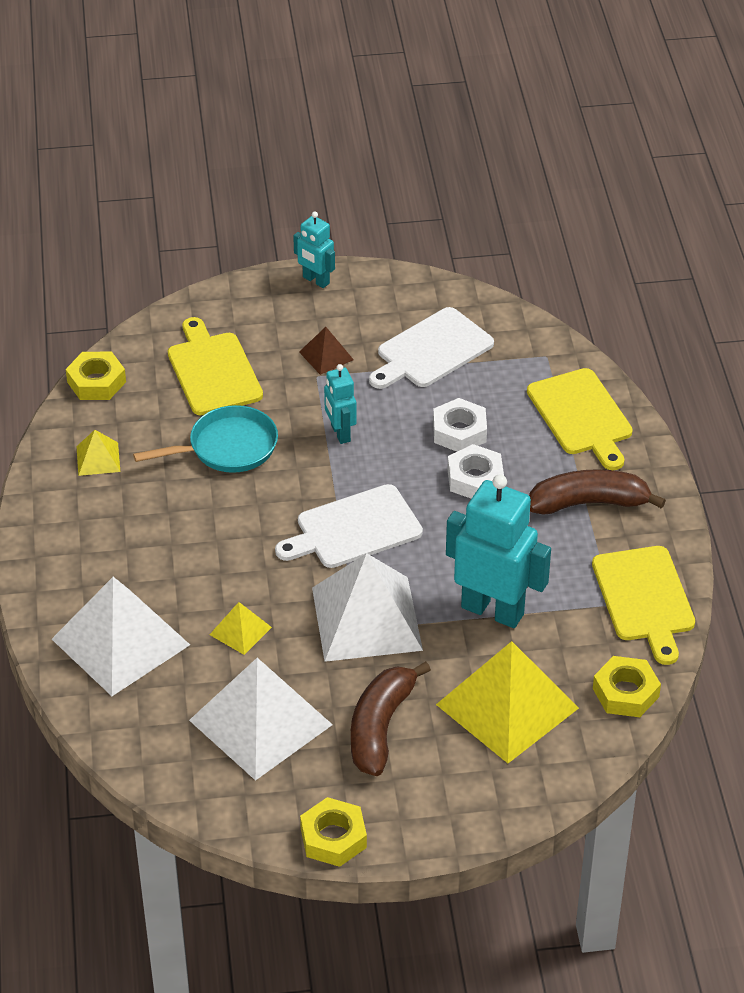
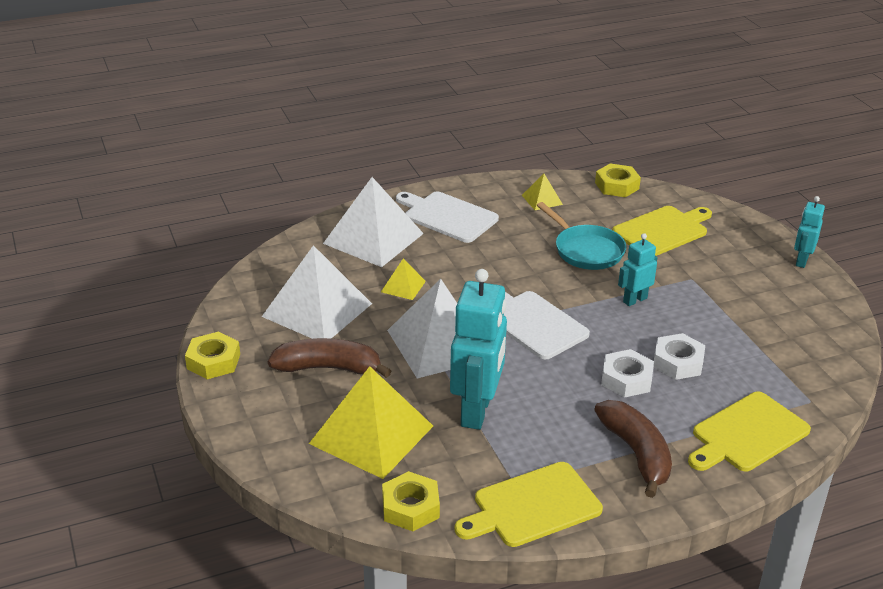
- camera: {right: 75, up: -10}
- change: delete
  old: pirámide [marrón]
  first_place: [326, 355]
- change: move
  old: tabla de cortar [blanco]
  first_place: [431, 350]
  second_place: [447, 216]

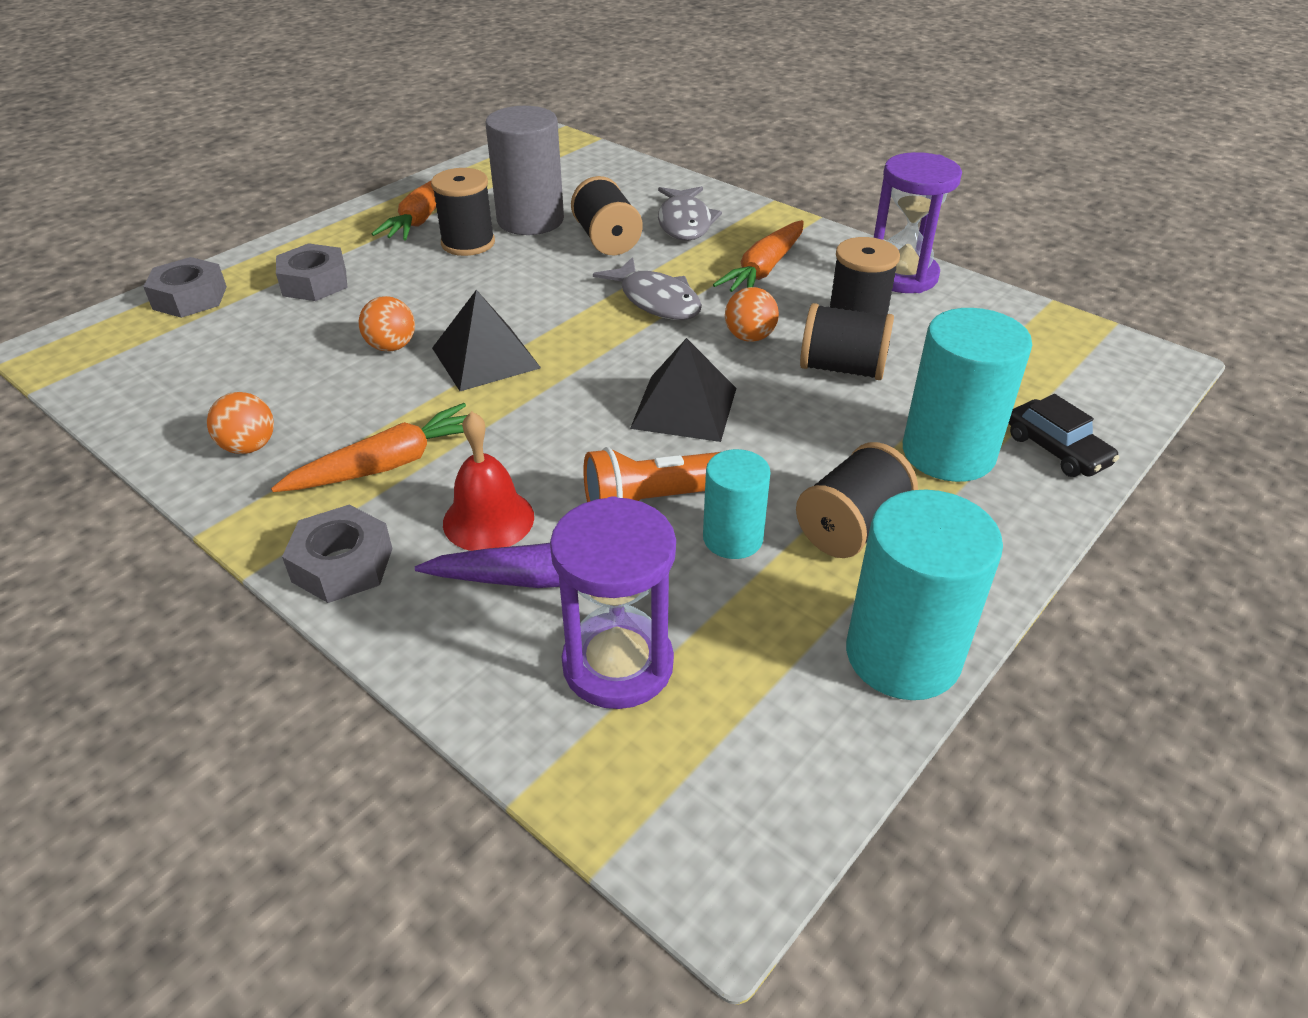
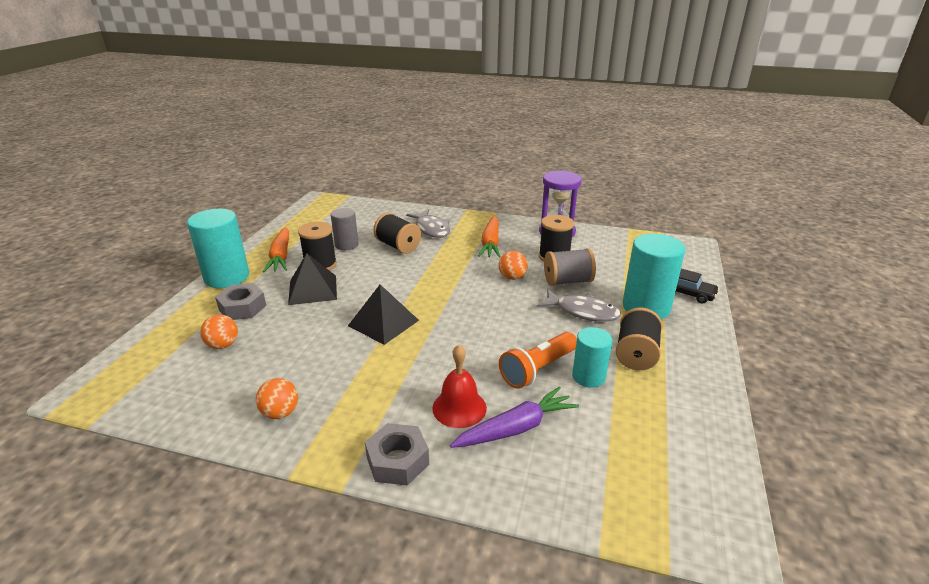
- camera: {right: -25, up: -10}
- change: delete
  old: tuerca [gris]
  first_place: [190, 298]
- change: delete
  old: zanahoria [naranja]
  first_place: [387, 464]
- change: delete
  old: reloj de arena [morado]
  first_place: [618, 664]
- change: move
  old: pelota [naranja]
  first_place: [391, 347]
  second_place: [223, 345]
- change: move
  old: pez [gris]
  first_place: [656, 301]
  second_place: [582, 312]
- change: move
  old: pirámide [negro]
  first_place: [684, 408]
  second_place: [312, 290]
- change: move
  old: cilindro [turquesa]
  first_place: [903, 655]
  second_place: [227, 277]
- change: recolor
  old: carrete [negro]
  new: carrete [gris]
  first_place: [842, 368]
  second_place: [567, 281]
- change: resize
  old: cilindro [gris]
  first_place: [530, 220]
  second_place: [346, 245]
  factor: 0.59

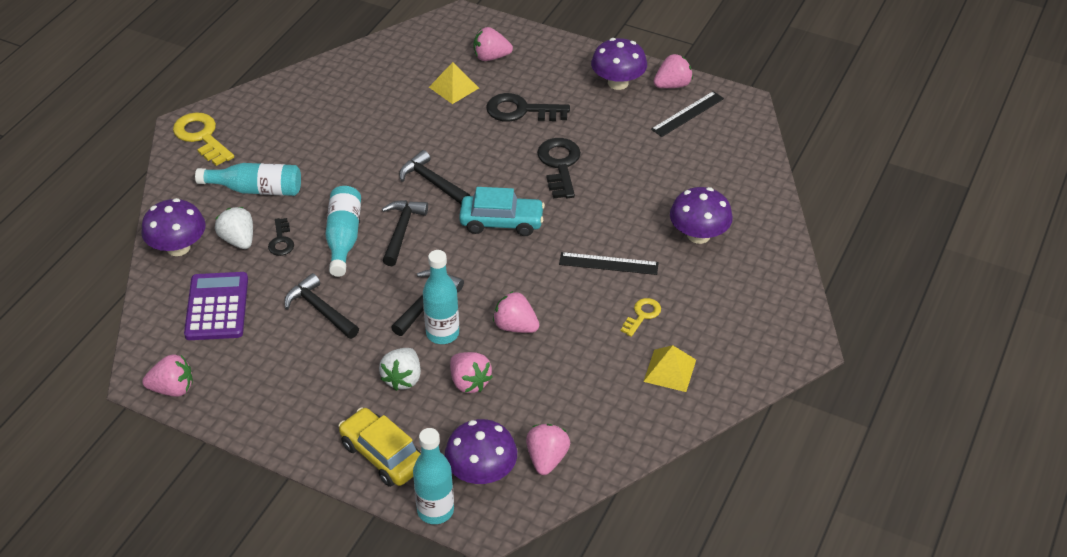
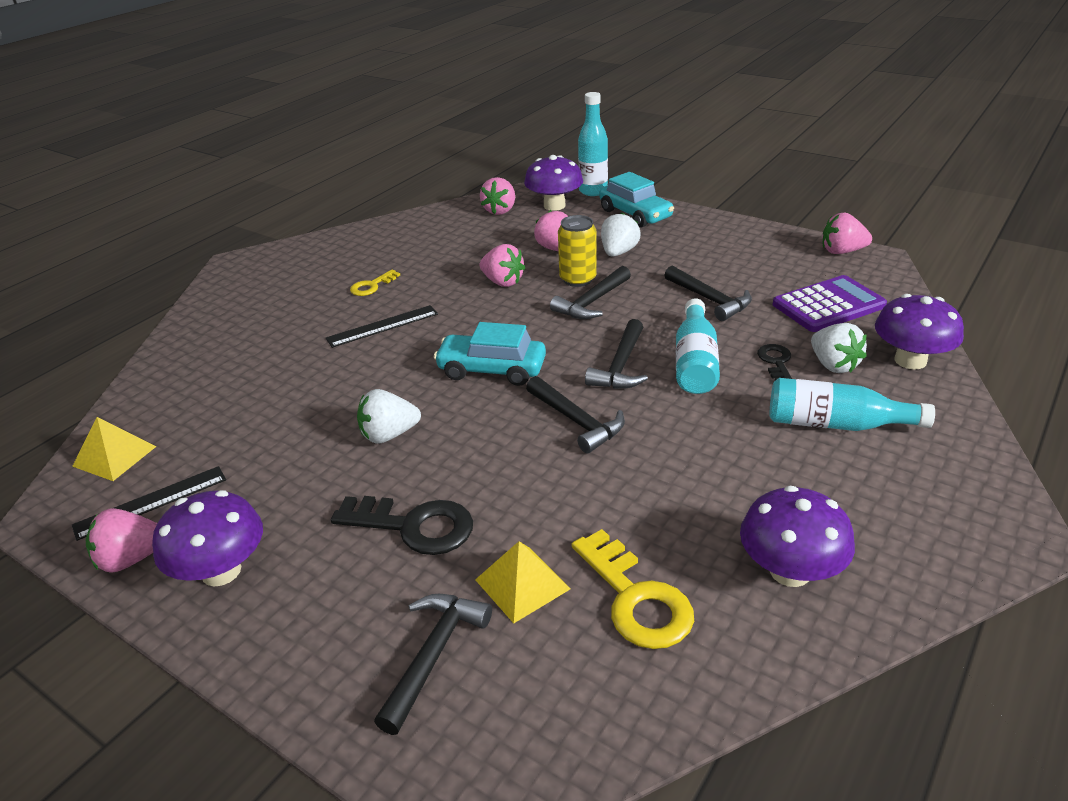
- camera: {right: -170, up: -10}
- change: move
  old: llave [amarillo]
  first_place: [201, 137]
  second_place: [636, 598]
- change: move
  old: pirámide [amarillo]
  first_place: [670, 370]
  second_place: [114, 456]
- change: move
  old: seta [morado]
  first_place: [698, 235]
  second_place: [790, 571]
- change: replace
  old: botella [turquesa]
  new: lata [amarillo]
  first_place: [442, 333]
  second_place: [577, 279]
- change: replace
  old: fresa [rosa]
  new: martillo [negro]
  first_place: [491, 57]
  second_place: [433, 655]
- change: replace
  old: llave [negro]
  new: fresa [blanco]
  first_place: [559, 165]
  second_place: [389, 435]
- change: recolor
  old: coche [amarillo]
  new: coche [turquesa]
  first_place: [382, 455]
  second_place: [635, 214]
- change: rotate
  old: calculadora [morado]
  first_place: [217, 307]
  second_place: [828, 305]
  degrees: -120
- change: rotate
  old: regla [negro]
  first_place: [608, 264]
  second_place: [382, 326]
  degrees: -45

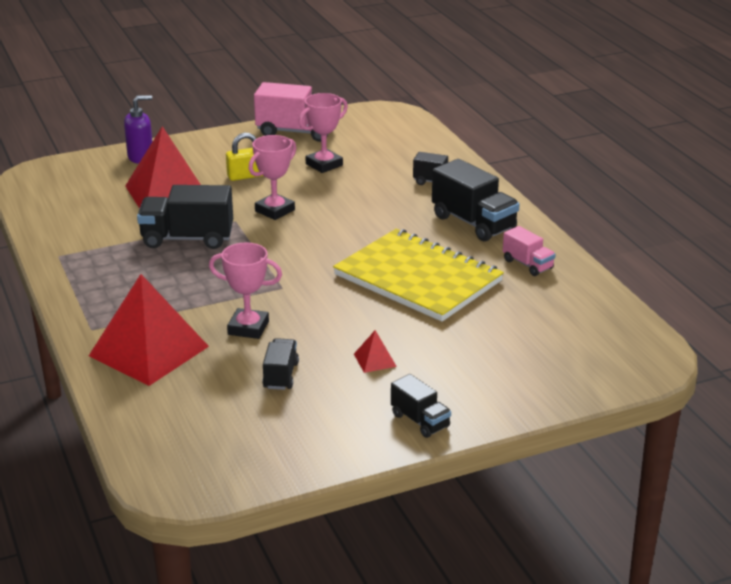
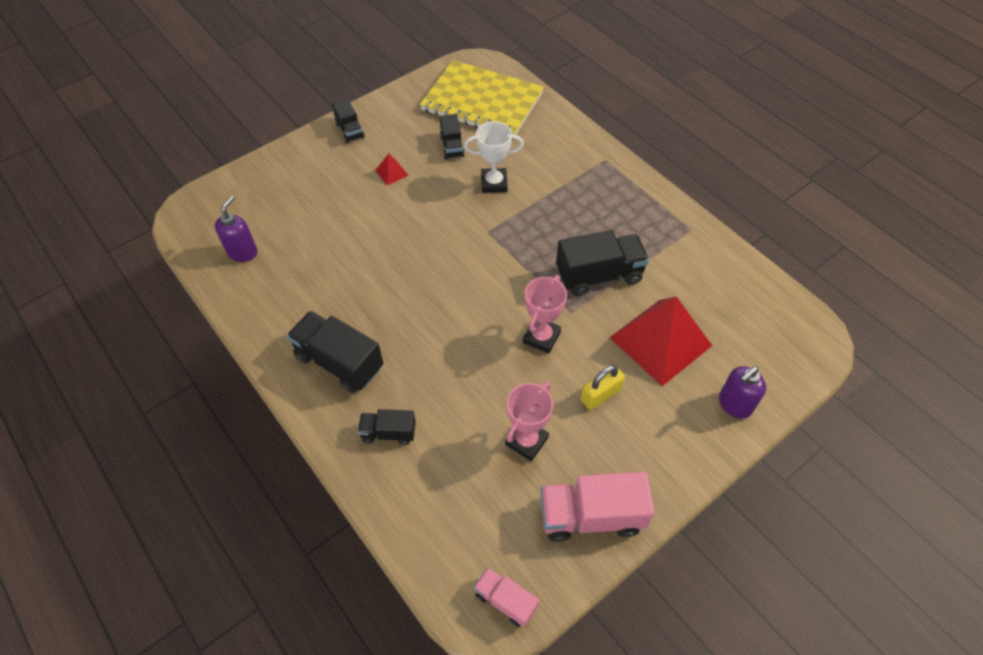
- camera: {right: 165, up: 25}
- change: delete
  old: pirámide [rojo]
  first_place: [148, 351]
- change: insert
  new: dispensador de jabón [morado]
  second_place: [243, 252]
- change: move
  old: cuaderno [amarillo]
  first_place: [418, 278]
  second_place: [482, 102]
- change: move
  old: camión [rosa]
  first_place: [527, 264]
  second_place: [505, 600]
- change: recolor
  old: trofeo [rosa]
  new: trofeo [blanco]
  first_place: [248, 328]
  second_place: [494, 183]
- change: rotate
  old: camión [negro]
  first_place: [420, 421]
  second_place: [350, 130]
  degrees: -150

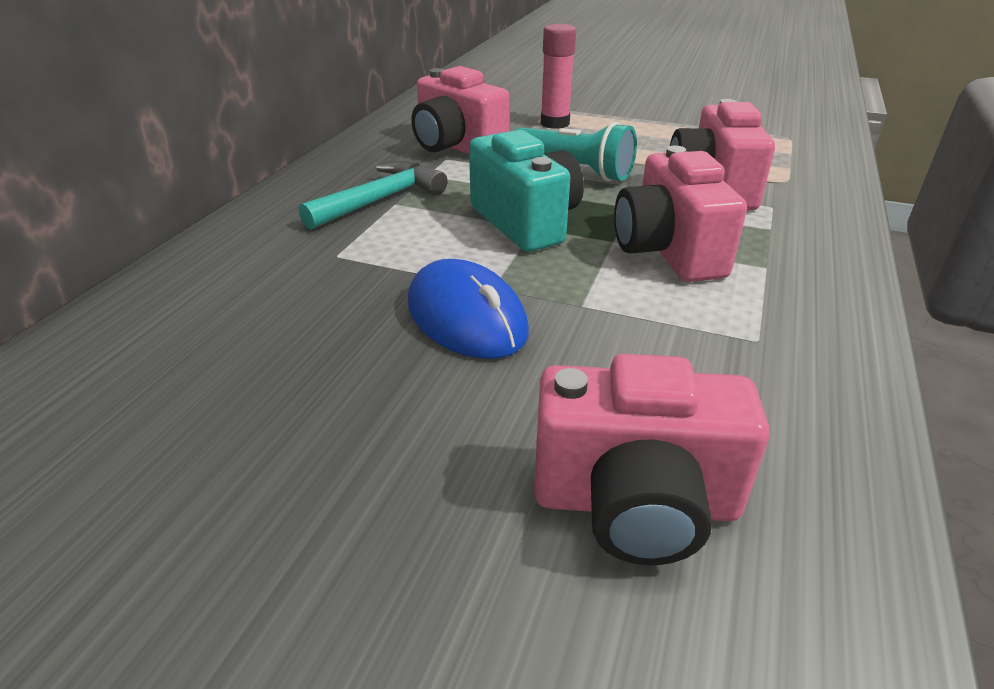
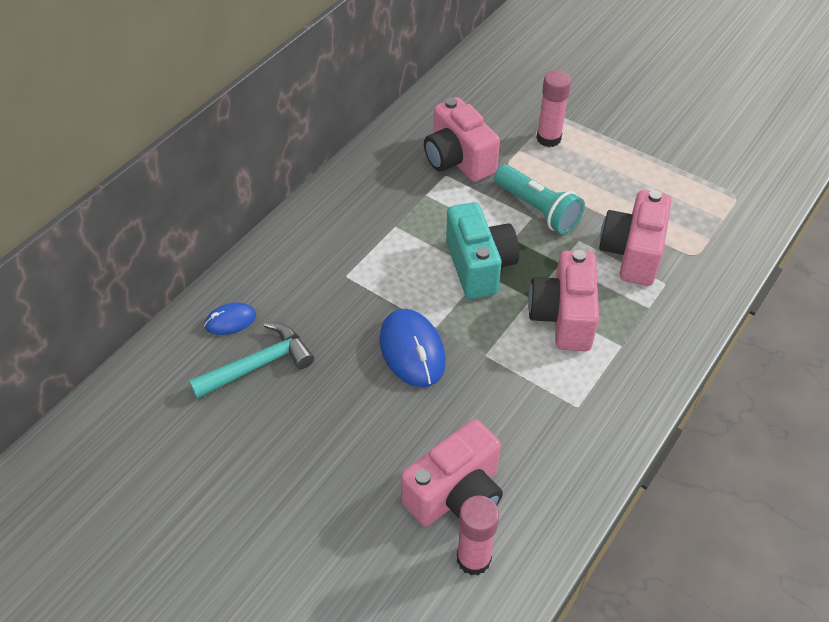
- camera: {right: 15, up: 15}
- change: insert
  new: ratón [azul]
  second_place: [230, 321]
- change: insert
  new: barra de pegamento [rosa]
  second_place: [473, 559]
- change: move
  old: martillo [turquesa]
  first_place: [381, 200]
  second_place: [259, 364]
- change: rotate
  old: cámara [rosa]
  first_place: [635, 503]
  second_place: [456, 494]
  degrees: -60

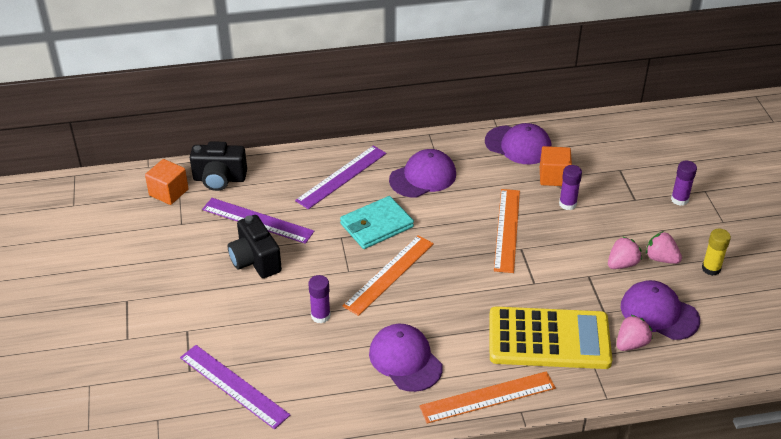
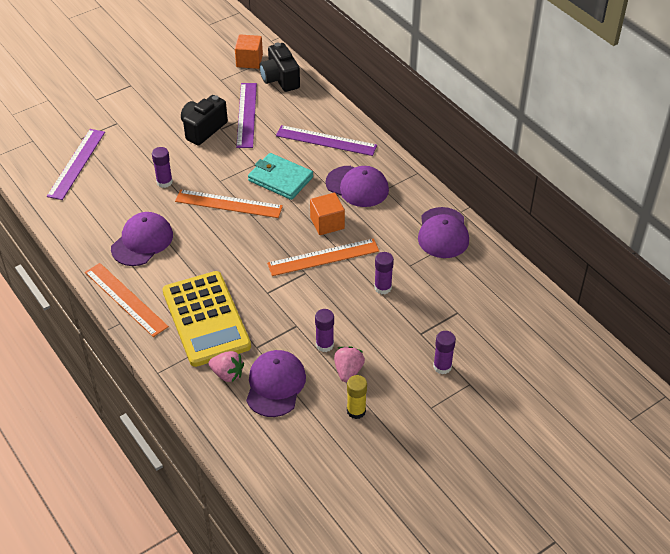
- camera: {right: 65, up: 5}
- change: move
  old: cubo [naranja]
  first_place: [554, 177]
  second_place: [327, 223]
- change: replace
  old: fresa [rosa]
  new: barra de pegamento [morado]
  first_place: [622, 264]
  second_place: [324, 345]

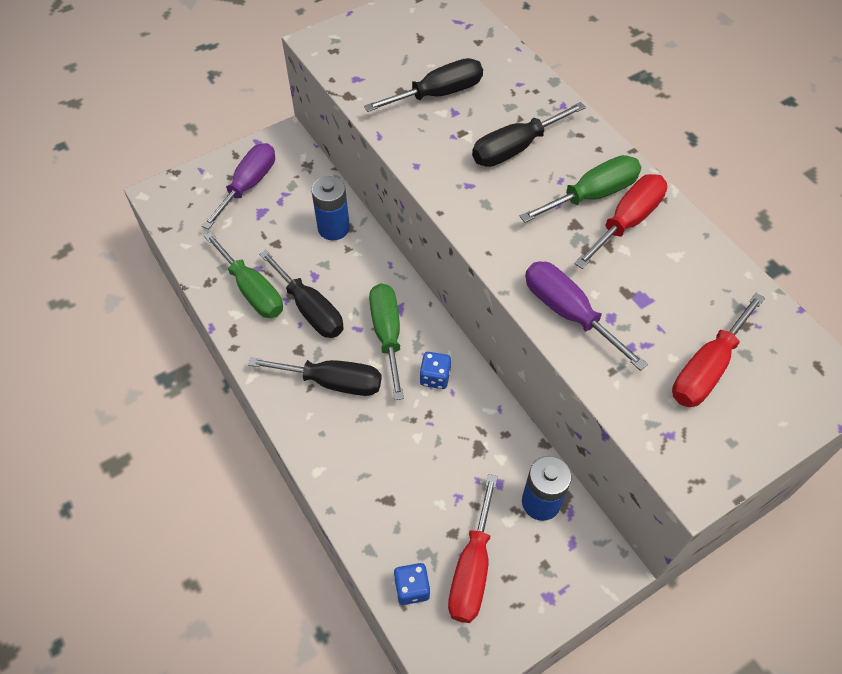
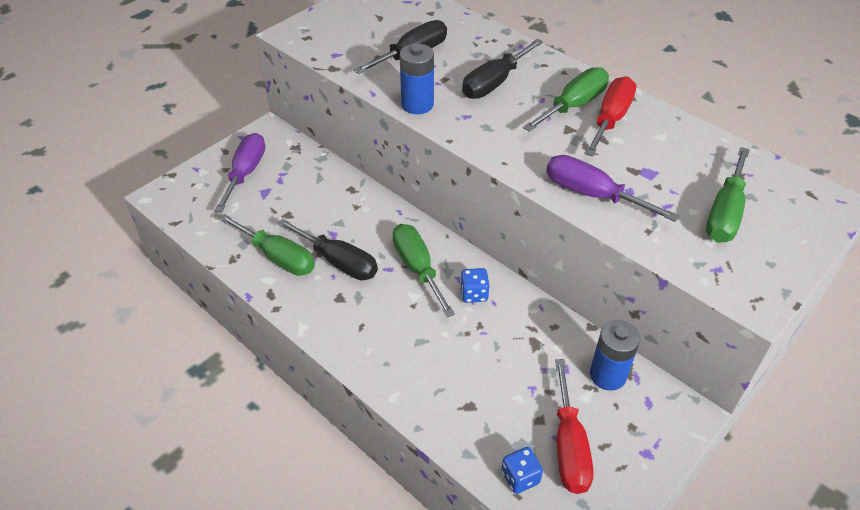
- camera: {right: -15, up: -10}
- change: delete
  old: destornillador [negro]
  first_place: [332, 382]
- change: move
  old: pila [azul]
  first_place: [333, 228]
  second_place: [417, 104]
- change: recolor
  old: destornillador [rojo]
  new: destornillador [verde]
  first_place: [707, 368]
  second_place: [725, 213]

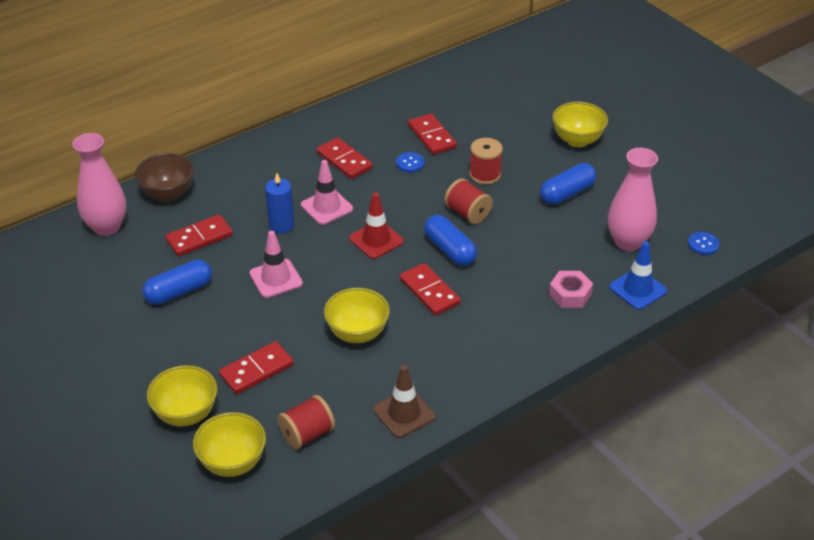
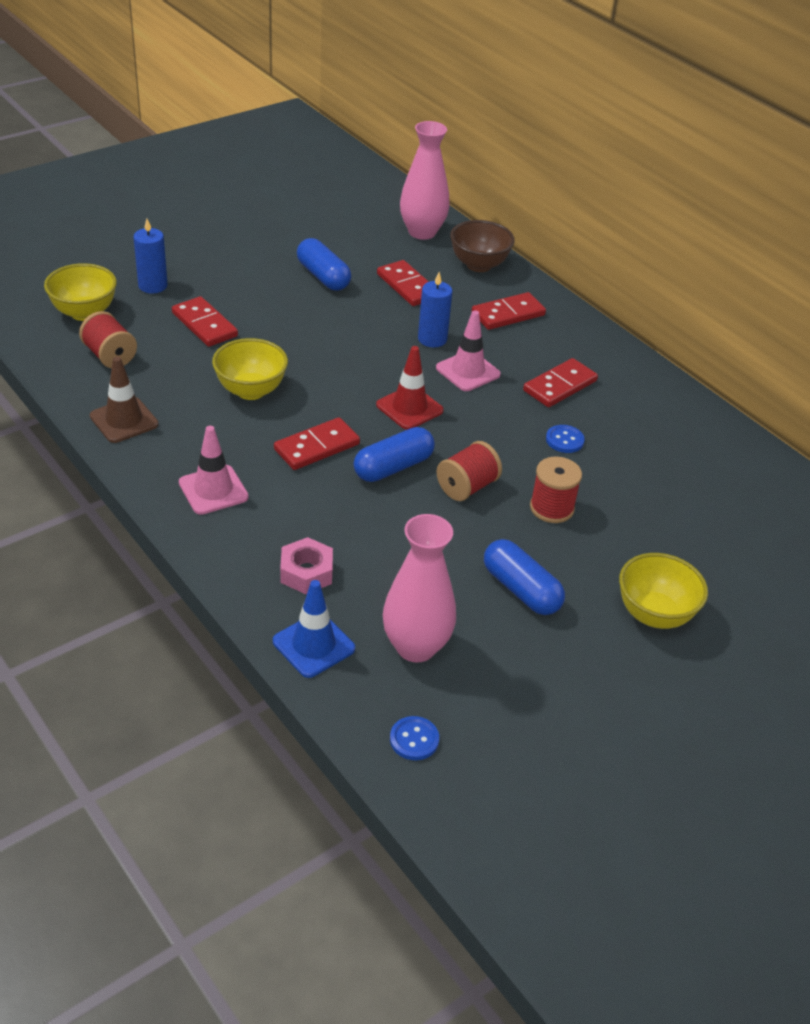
- camera: {right: 85, up: 0}
- change: move
  old: cono de tráfico [rosa]
  first_place: [276, 278]
  second_place: [213, 490]
- change: move
  old: ficha de dominó [rojo]
  first_place: [431, 136]
  second_place: [508, 314]
- change: replace
  old: cuenco [amarillo]
  new: vela [azul]
  first_place: [186, 414]
  second_place: [153, 286]

